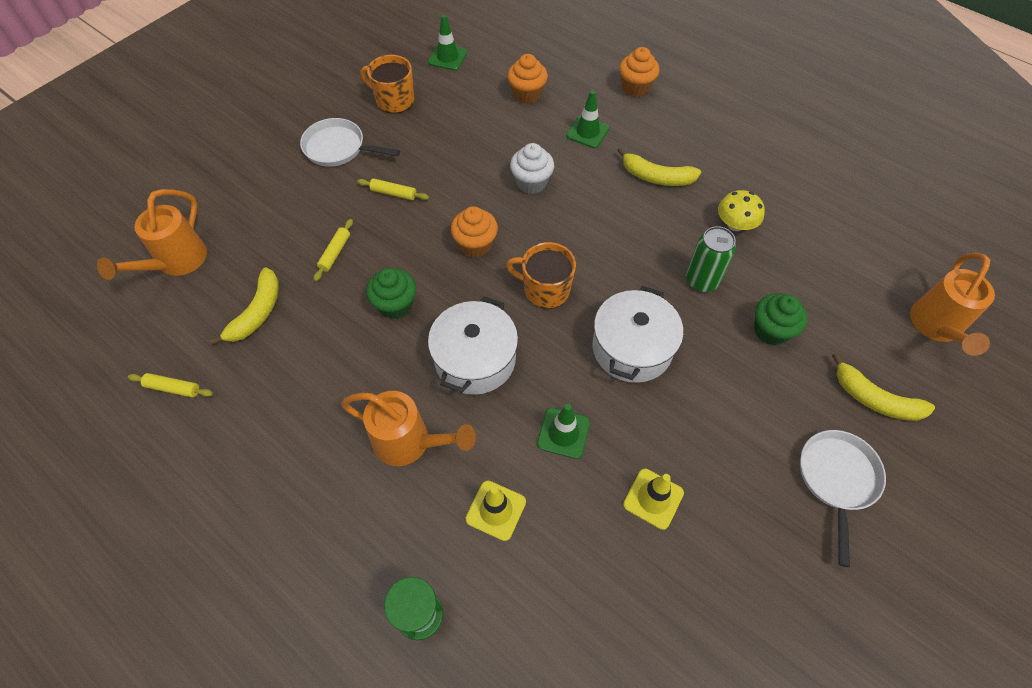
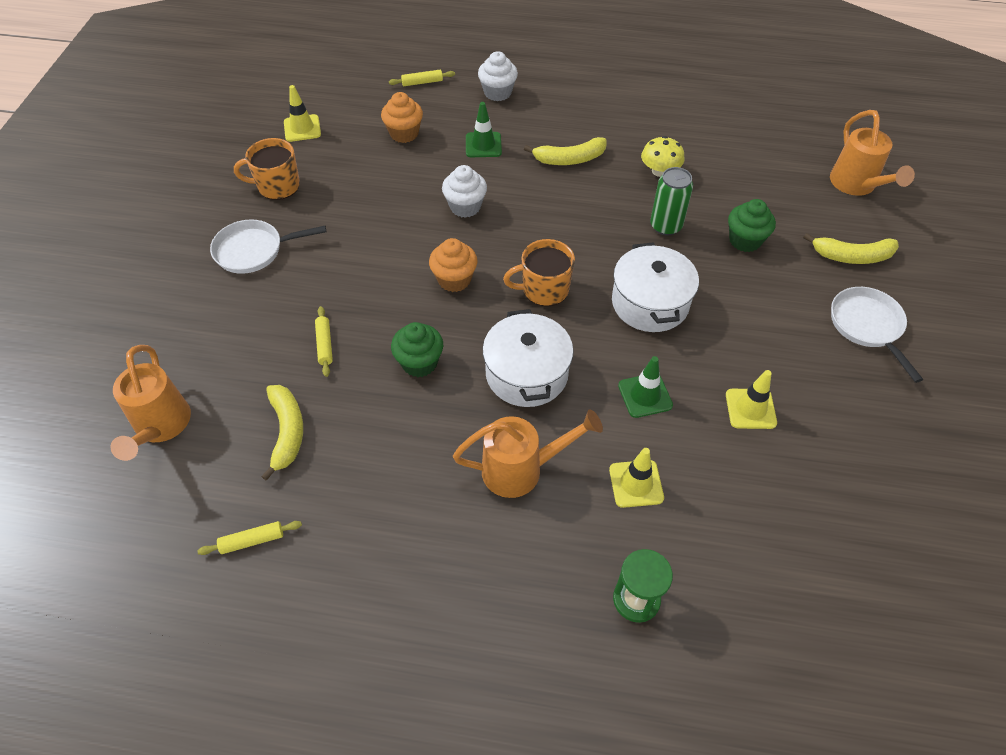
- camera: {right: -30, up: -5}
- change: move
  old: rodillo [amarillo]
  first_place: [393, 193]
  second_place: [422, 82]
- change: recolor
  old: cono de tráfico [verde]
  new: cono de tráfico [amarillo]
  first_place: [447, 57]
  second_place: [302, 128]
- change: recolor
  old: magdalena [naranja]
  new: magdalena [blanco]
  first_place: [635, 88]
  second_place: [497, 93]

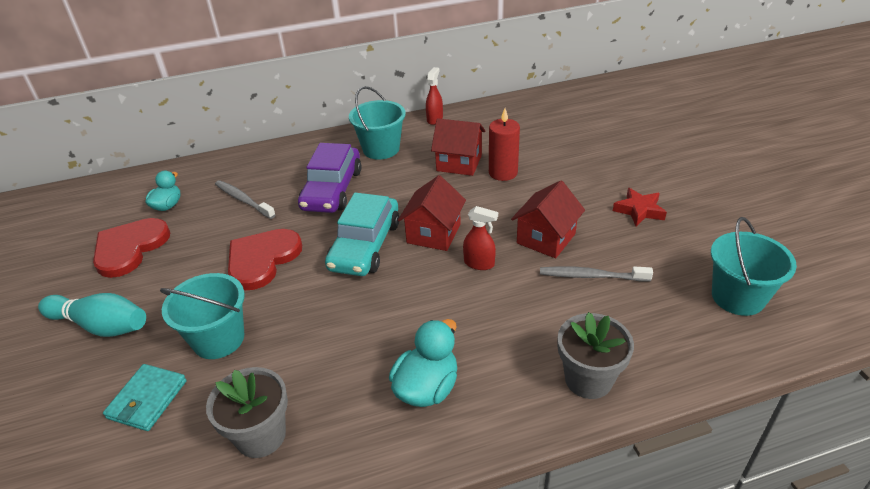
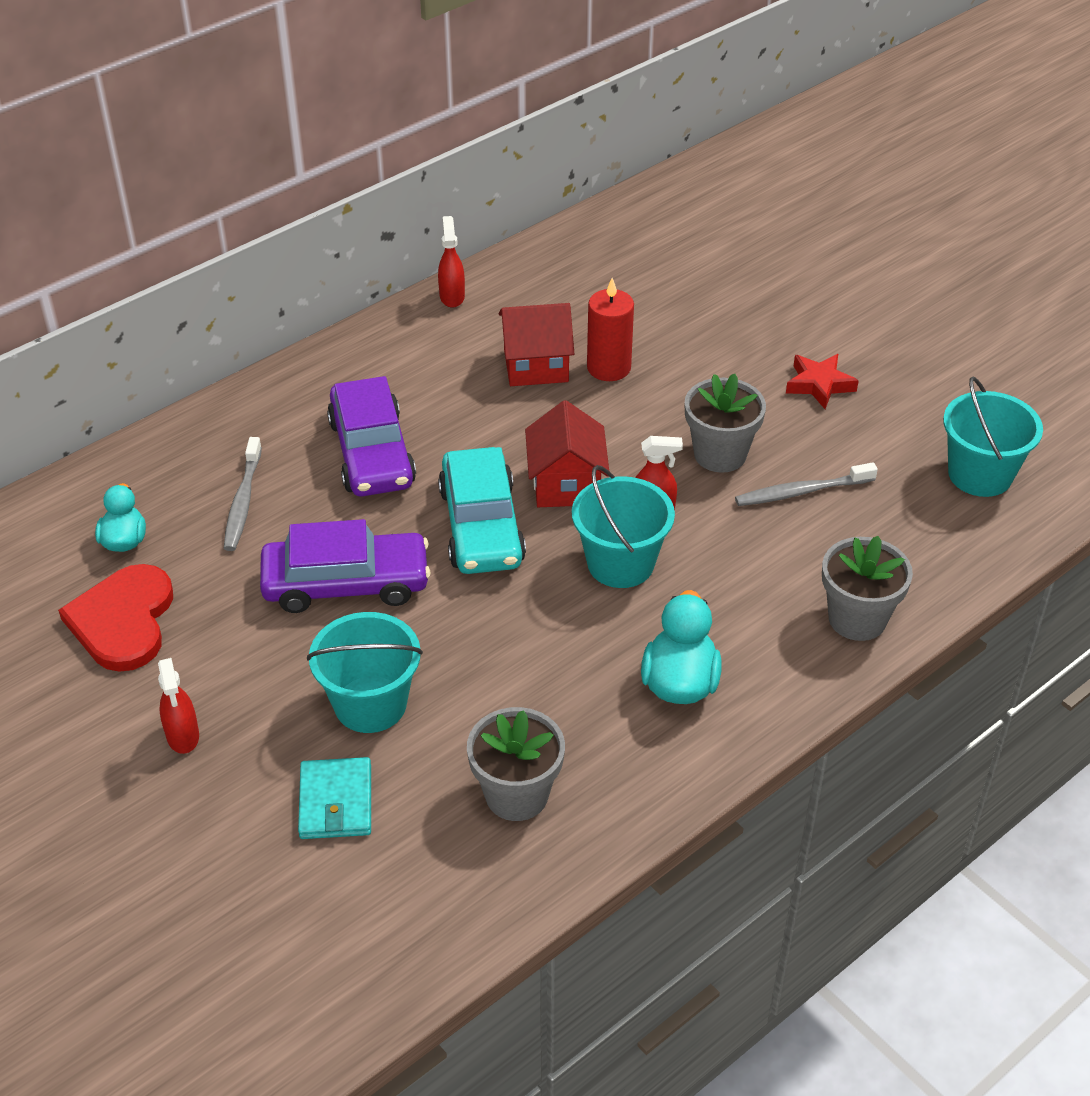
- camera: {right: -25, up: 5}
- change: move
  old: balde [turquesa]
  first_place: [381, 149]
  second_place: [620, 563]
- change: replace
  old: bolo [turquesa]
  new: pulverizador [rojo]
  first_place: [101, 325]
  second_place: [183, 736]
- change: replace
  old: corazón [rojo]
  new: coche [morado]
  first_place: [262, 259]
  second_place: [346, 583]
- change: replace
  old: casa [rojo]
  new: maceta [gris]
  first_place: [546, 238]
  second_place: [720, 454]
- change: rotate
  old: cepillo de dientes [gris]
  first_place: [243, 200]
  second_place: [243, 502]
  degrees: -105

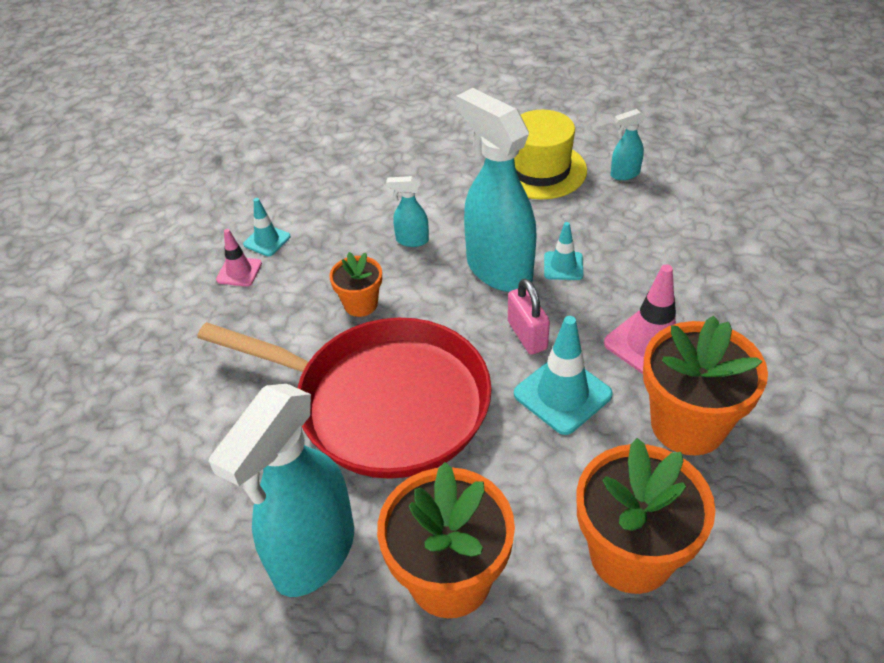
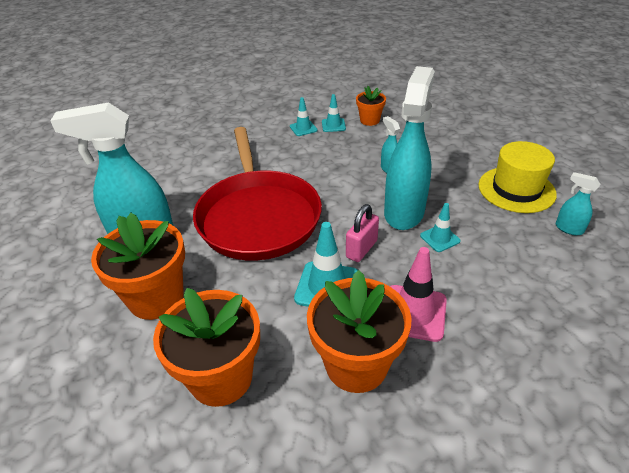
- camera: {right: 55, up: -5}
- change: move
  old: maceta [naranja]
  first_place: [360, 304]
  second_place: [369, 120]
- change: recolor
  old: cono de tráfico [rosa]
  new: cono de tráfico [turquesa]
  first_place: [239, 272]
  second_place: [303, 128]

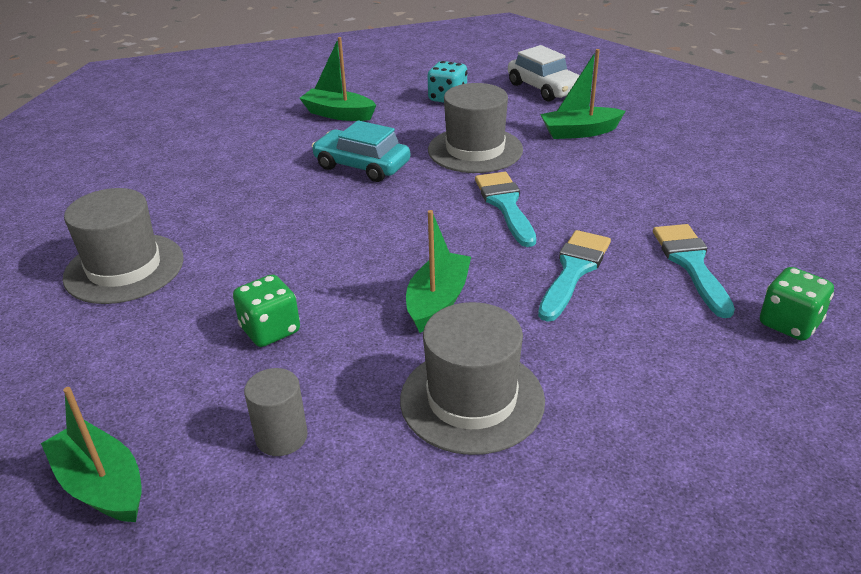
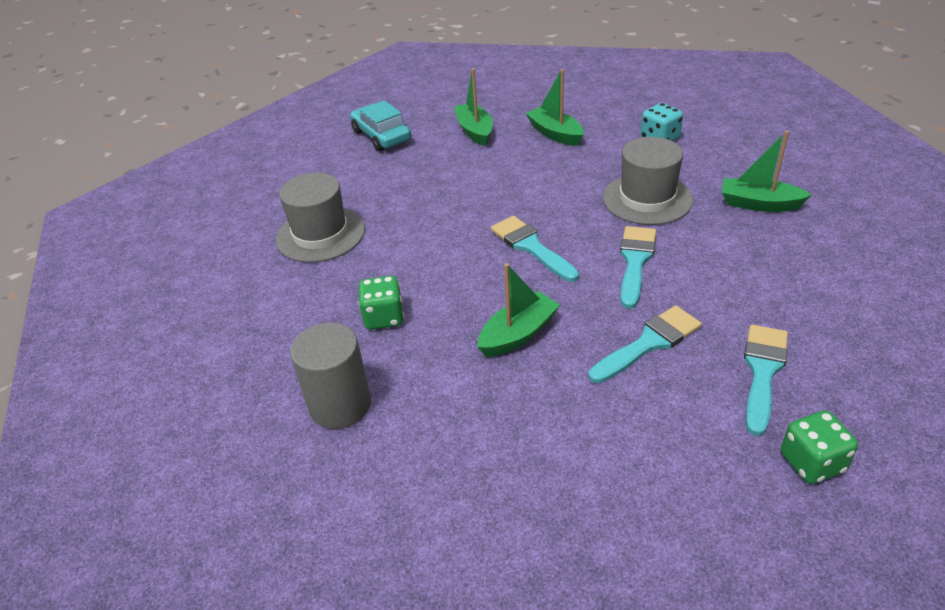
- camera: {right: 30, up: 5}
- change: delete
  old: sombrero [gris]
  first_place: [472, 400]
- change: delete
  old: coche [blanco]
  first_place: [544, 88]
- change: insert
  new: pincel [turquesa]
  second_place: [531, 247]
- change: move
  old: barco [verde]
  first_place: [102, 485]
  second_place: [475, 131]
- change: move
  old: coche [turquesa]
  first_place: [362, 166]
  second_place: [381, 136]
- change: resize
  old: cilindro [gris]
  first_place: [281, 437]
  second_place: [340, 405]
  factor: 1.59

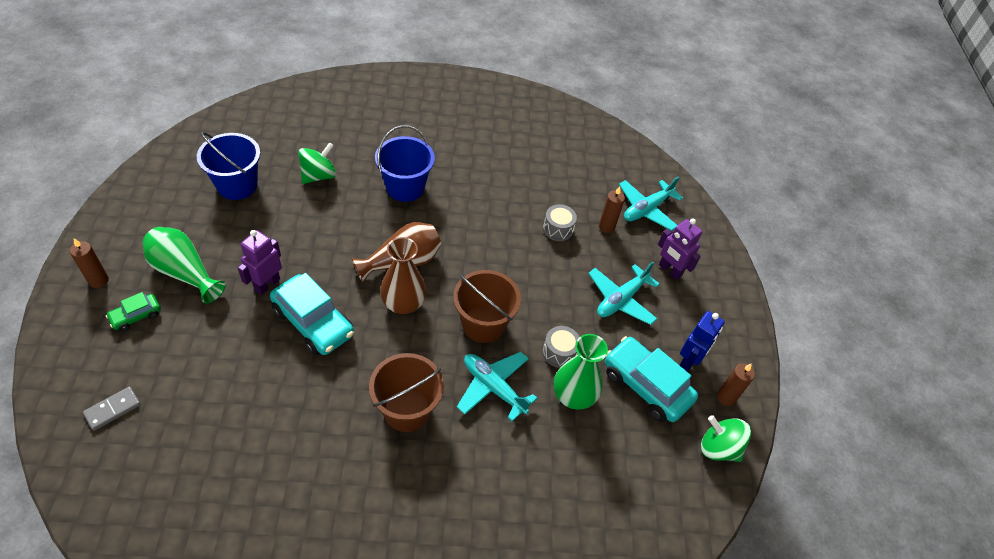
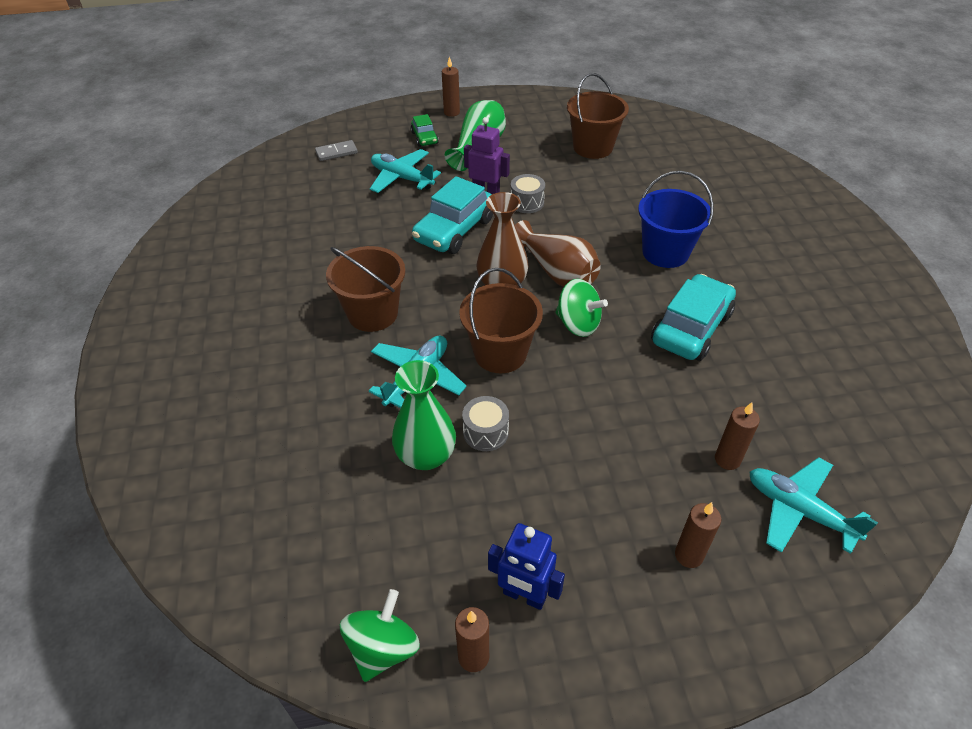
- camera: {right: 85, up: -5}
- change: move
  old: peonza [verde]
  first_place: [318, 176]
  second_place: [578, 324]
- change: move
  old: tambor [gris]
  first_place: [558, 229]
  second_place: [527, 203]
- change: move
  old: avión [turquesa]
  first_place: [621, 299]
  second_place: [402, 178]
- change: move
  old: coche [turquesa]
  first_place: [646, 385]
  second_place: [691, 328]
- change: replace
  old: robot [morado]
  new: vela [marrón]
  first_place: [670, 270]
  second_place: [688, 555]
- change: recolor
  old: balde [azul]
  new: balde [marrón]
  first_place: [237, 185]
  second_place: [593, 147]
- change: rotate
  old: ficha de dominó [gris]
  first_place: [113, 409]
  second_place: [336, 152]
  degrees: -60
- change: rotate
  old: coche [verde]
  first_place: [136, 316]
  second_place: [424, 138]
  degrees: -150

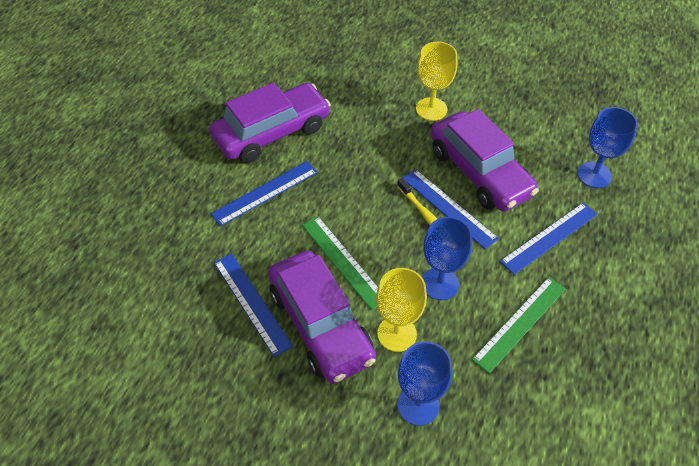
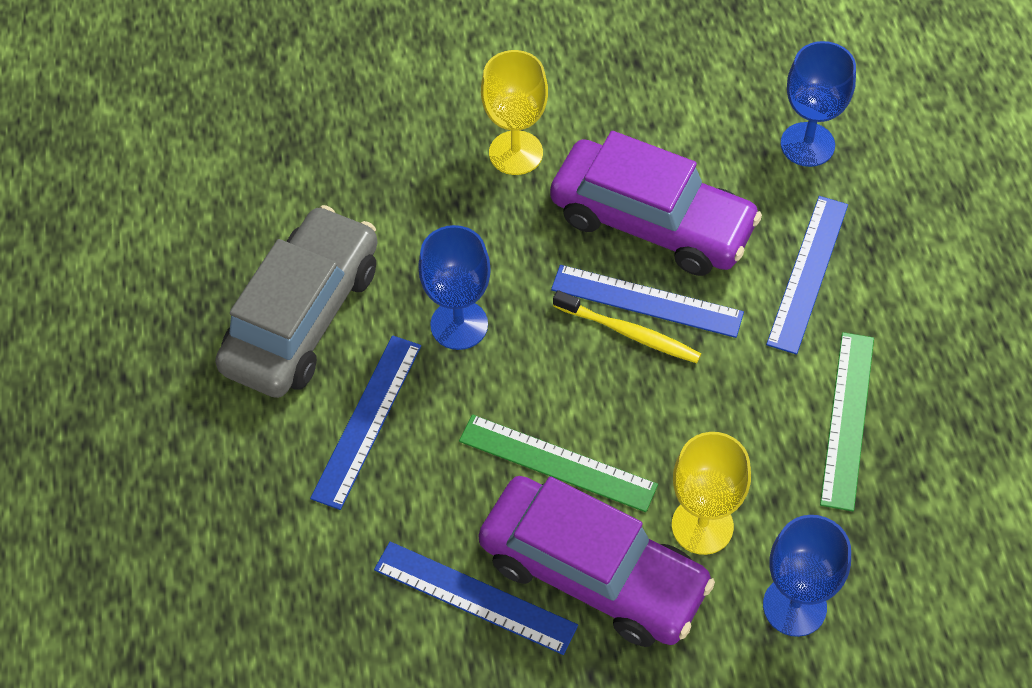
- camera: {right: -30, up: 5}
- change: move
  old: copa [azul]
  first_place: [440, 283]
  second_place: [459, 325]
- change: recolor
  old: coche [morado]
  new: coche [gris]
  first_place: [272, 132]
  second_place: [302, 317]

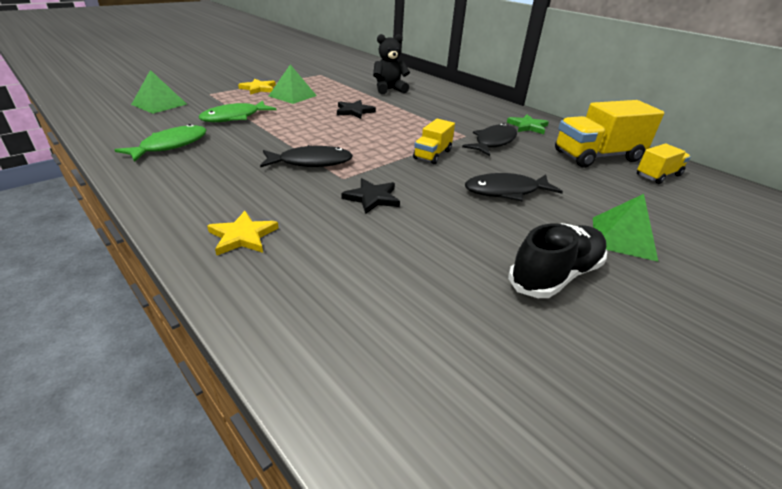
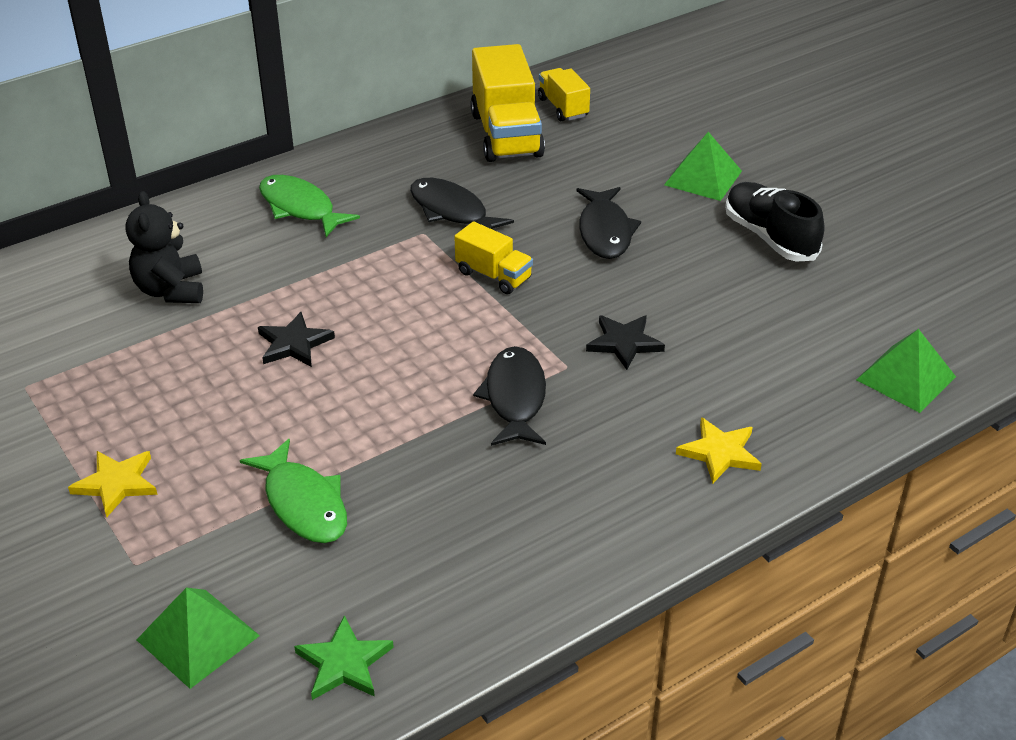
- camera: {right: -80, up: 5}
- change: move
  old: pez [verde]
  first_place: [171, 145]
  second_place: [300, 208]
- change: move
  old: pirámide [verde]
  first_place: [292, 95]
  second_place: [905, 378]
- change: move
  old: estrella [verde]
  first_place: [528, 126]
  second_place: [344, 663]

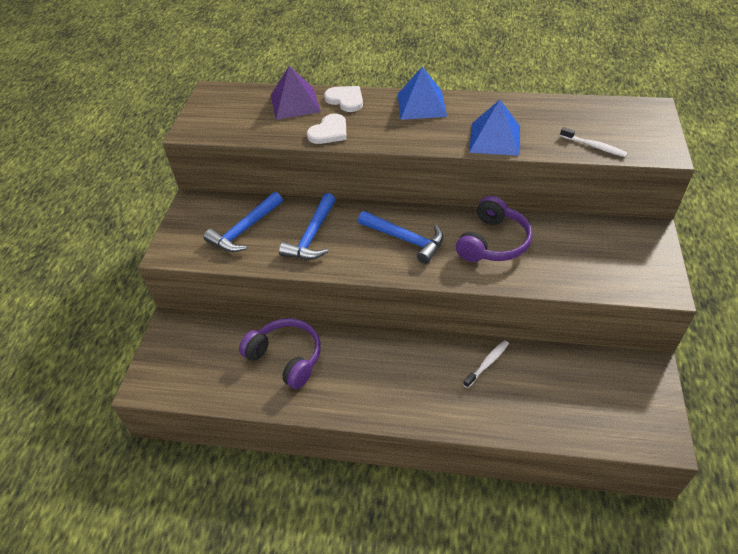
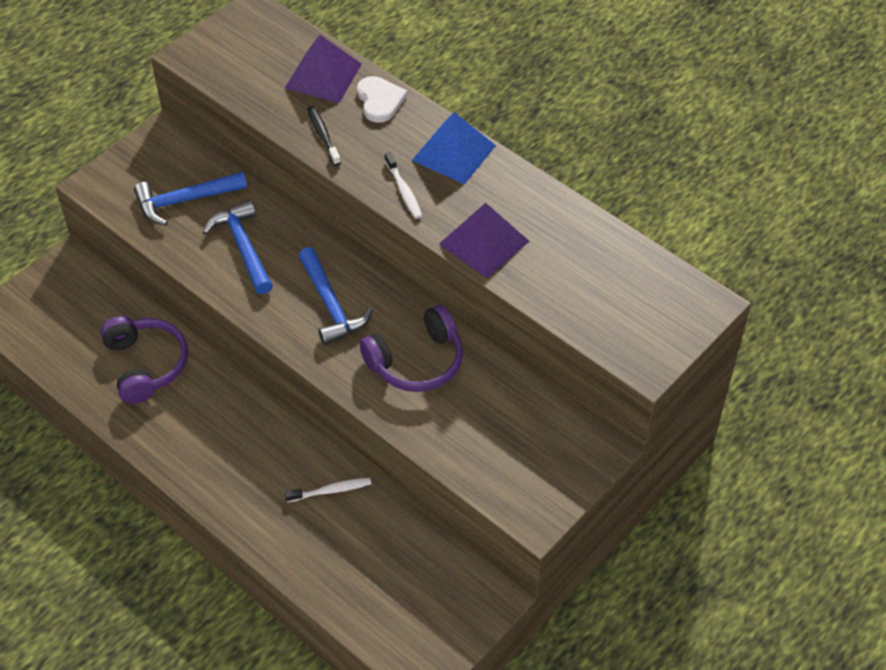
- camera: {right: 30, up: 5}
- change: move
  old: cepillo de dientes [blanco]
  first_place: [594, 146]
  second_place: [404, 191]
- change: replace
  old: corazón [blanco]
  new: cepillo de dientes [negro]
  first_place: [329, 132]
  second_place: [323, 135]
- change: recolor
  old: pirámide [azul]
  new: pirámide [morado]
  first_place: [495, 139]
  second_place: [484, 242]
- change: rotate
  old: martillo [azul]
  first_place: [312, 236]
  second_place: [243, 247]
  degrees: 105

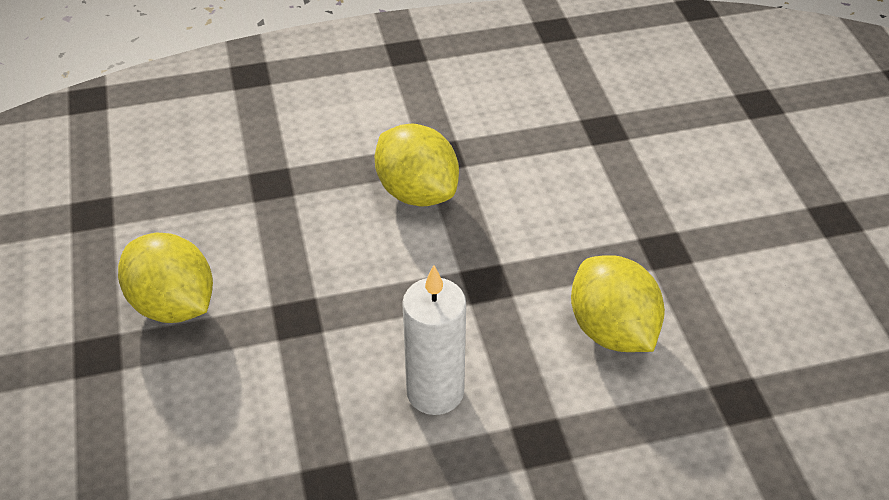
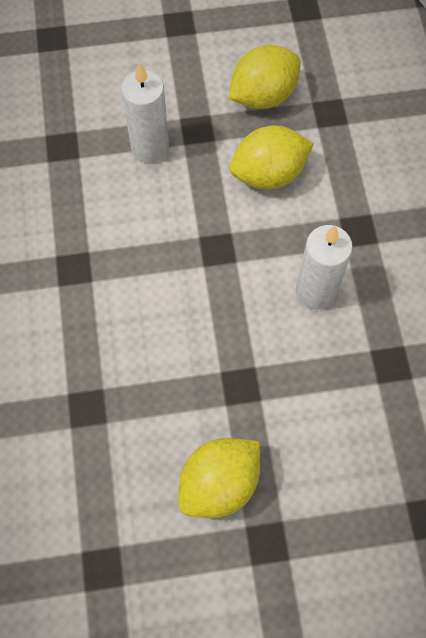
- camera: {right: -85, up: 20}
- change: insert
  new: vela [blanco]
  second_place: [150, 147]
- change: move
  old: limón [amarillo]
  first_place: [417, 192]
  second_place: [263, 96]

